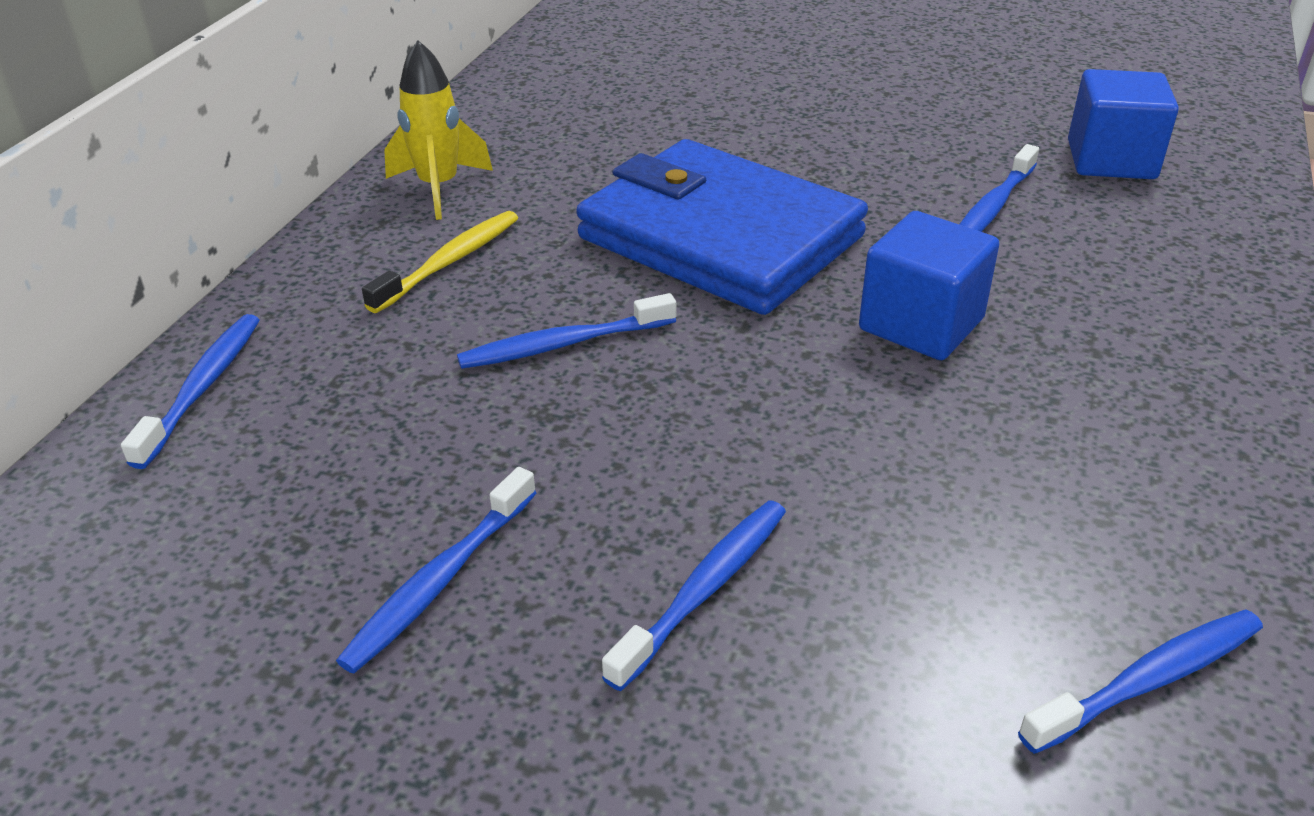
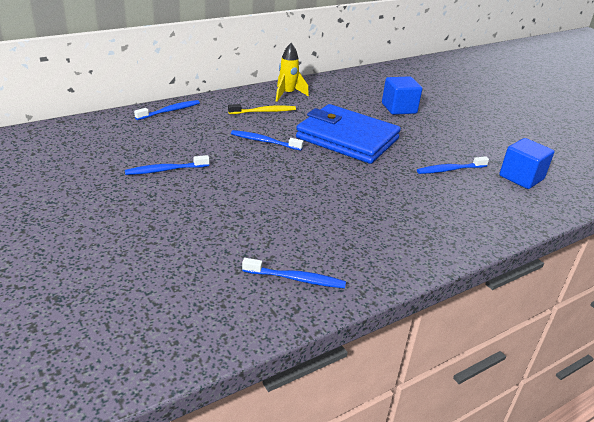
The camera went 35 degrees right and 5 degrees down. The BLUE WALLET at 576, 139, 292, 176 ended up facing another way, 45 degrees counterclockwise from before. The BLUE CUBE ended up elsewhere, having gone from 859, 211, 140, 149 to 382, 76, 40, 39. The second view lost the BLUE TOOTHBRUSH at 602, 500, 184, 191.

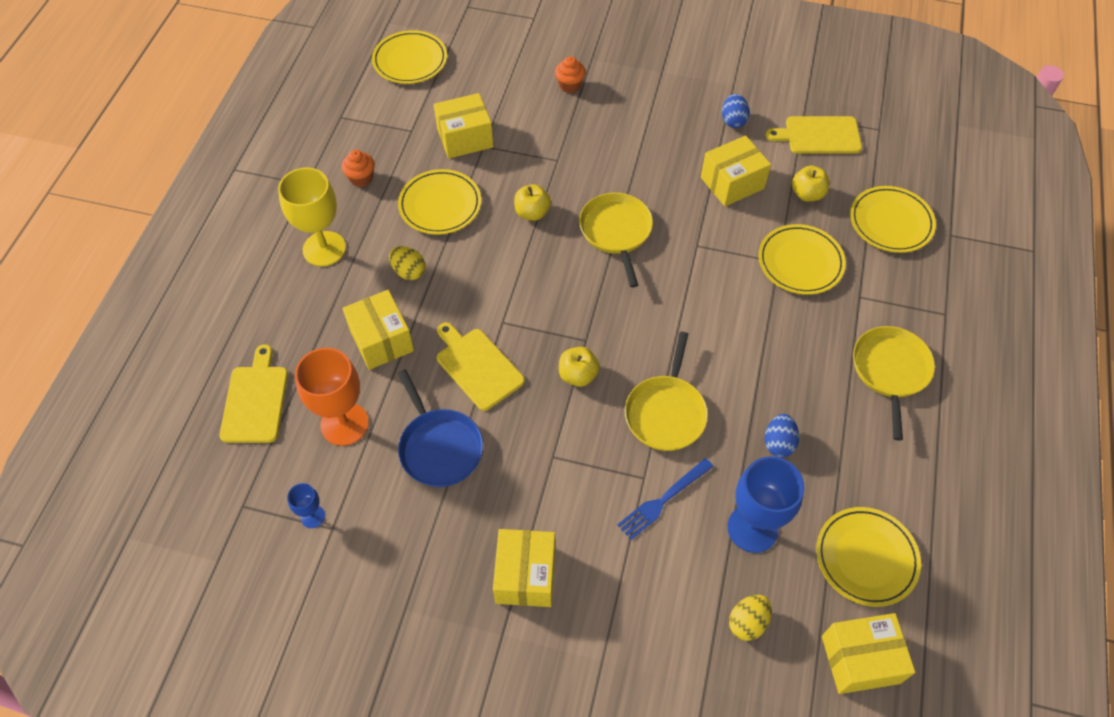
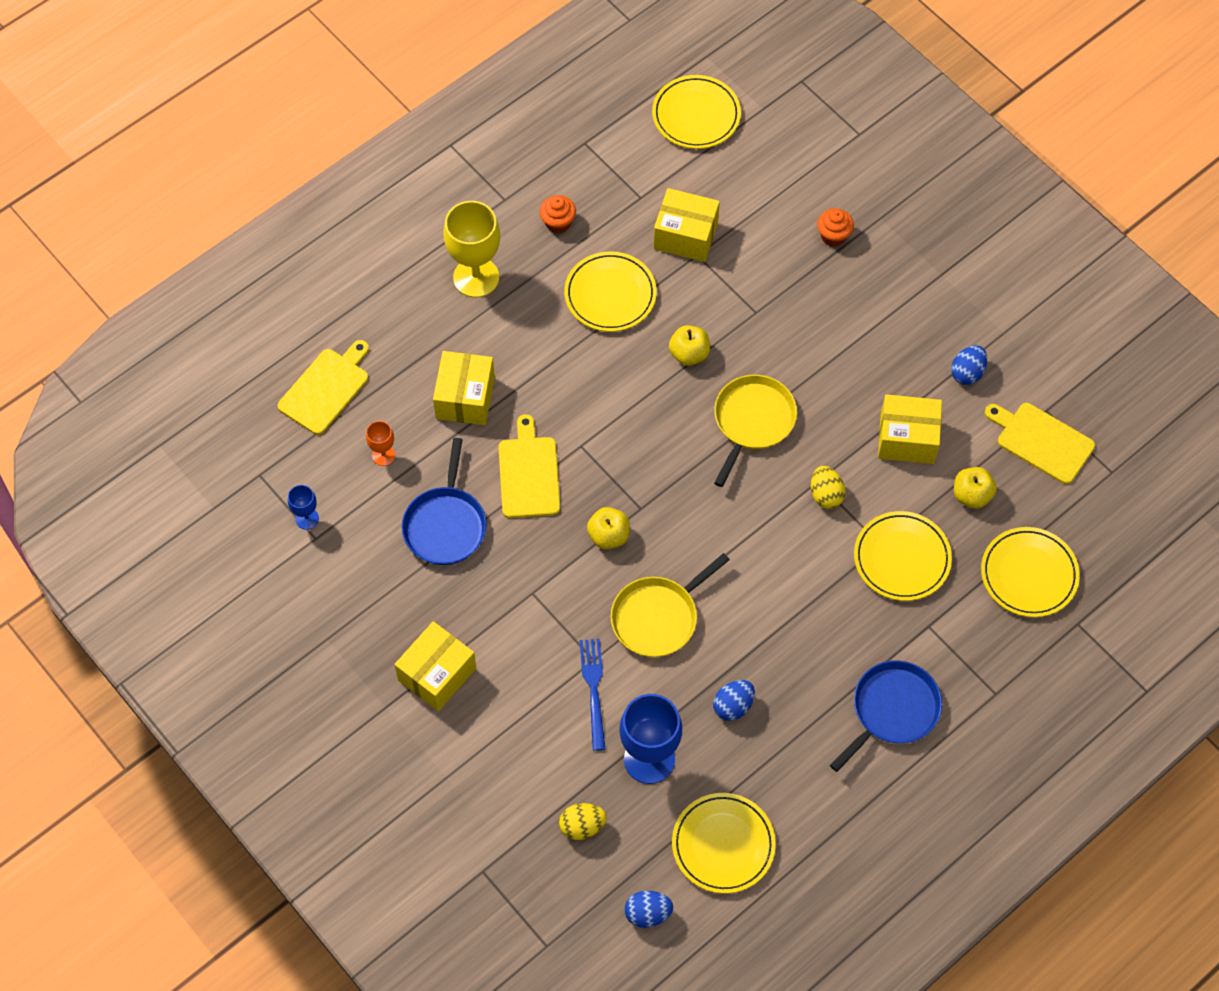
The camera went 35 degrees right and 5 degrees up. The size of the ORANGE GOBLET at 295, 348, 74, 98 changed by a factor of 0.48. The BLUE FORK at 617, 458, 97, 82 ended up facing another way, 90 degrees clockwise from before. Where the YELLOW BOX stood at 822, 613, 94, 81, the BLUE EGG came to stand at 625, 891, 48, 37. The YELLOW EGG ended up elsewhere, having gone from 389, 246, 36, 34 to 811, 466, 34, 43. What was the YELLOW PAN at 853, 326, 82, 115 turned into the BLUE PAN at 830, 660, 112, 112.

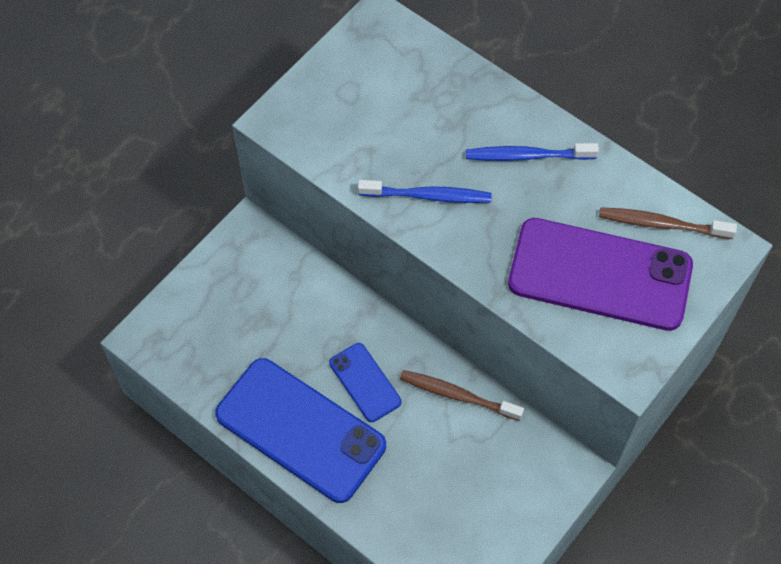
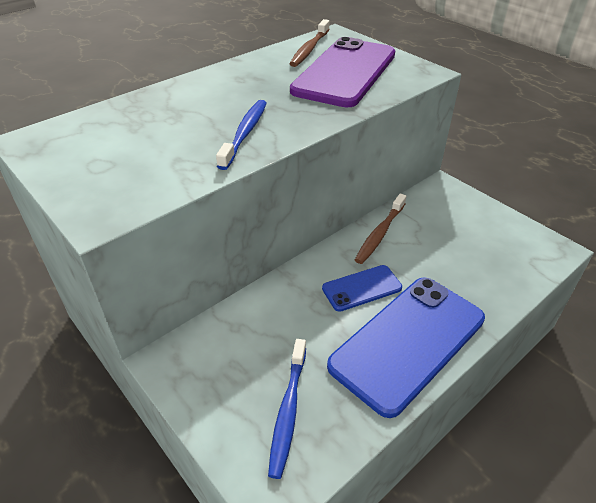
The camera went 80 degrees left and 20 degrees down. The BLUE TOOTHBRUSH ended up elsewhere, having gone from 466, 143, 133, 18 to 268, 339, 38, 140.

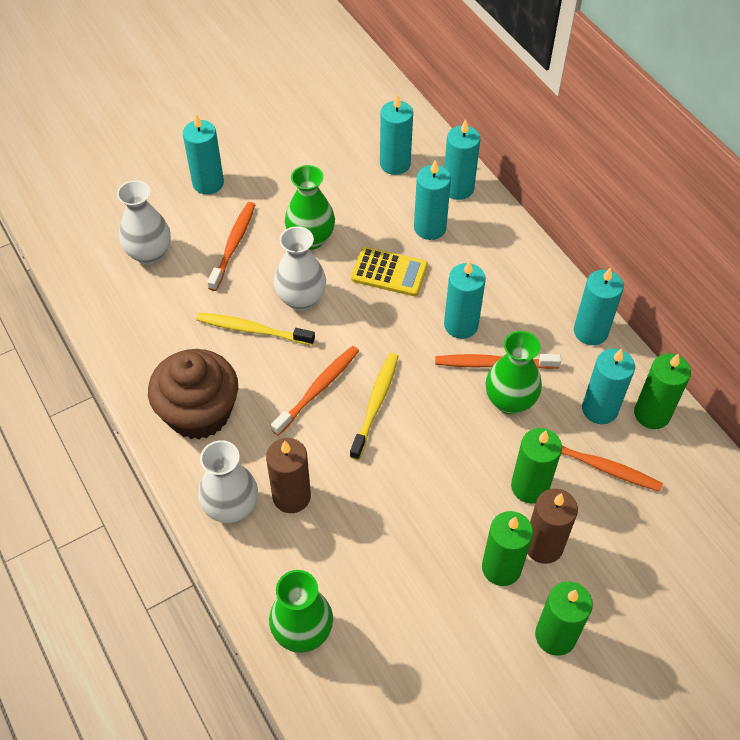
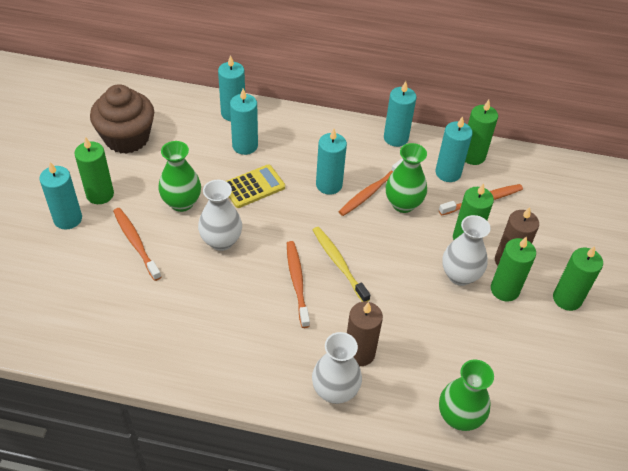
The camera went 50 degrees left and 5 degrees down. The second view gained the GREEN CANDLE at 75, 137, 39, 67. The BROWN CUPCAKE ended up elsewhere, having gone from 148, 349, 90, 90 to 90, 84, 64, 70. The WHITE VASE ended up elsewhere, having gone from 117, 180, 54, 85 to 442, 215, 49, 71. The second view lost the YELLOW TOOTHBRUSH at 196, 313, 119, 32. The second view lost the TURQUOISE CANDLE at 380, 94, 33, 81.

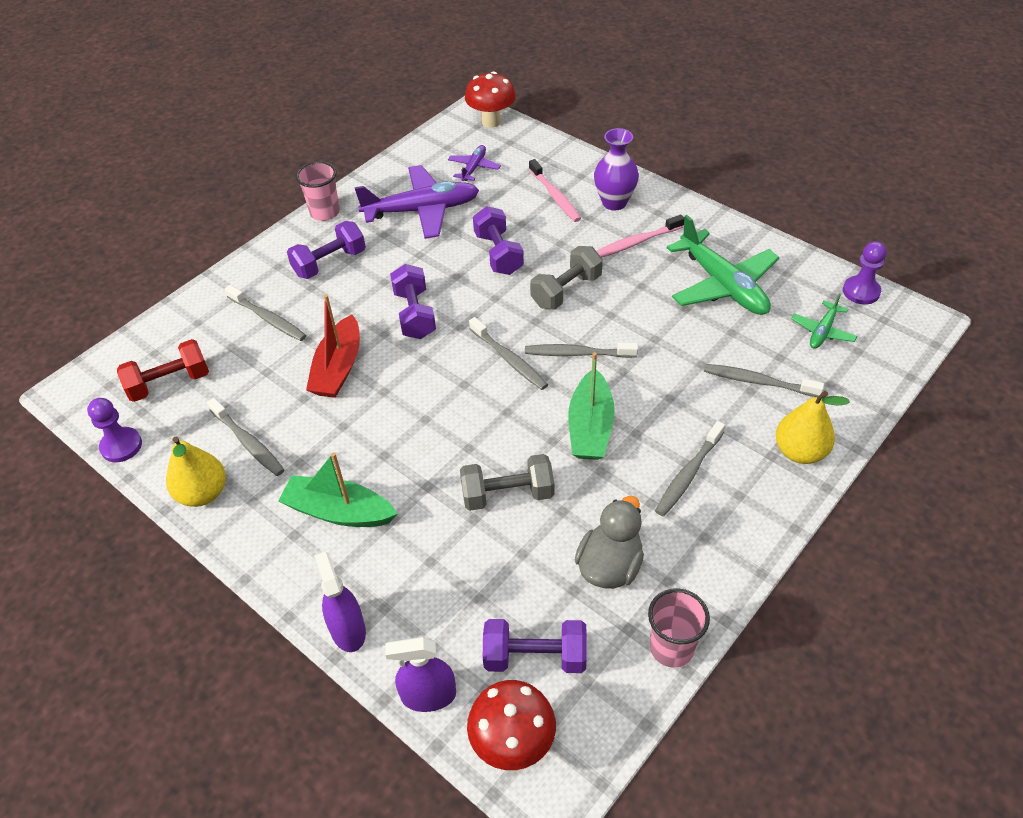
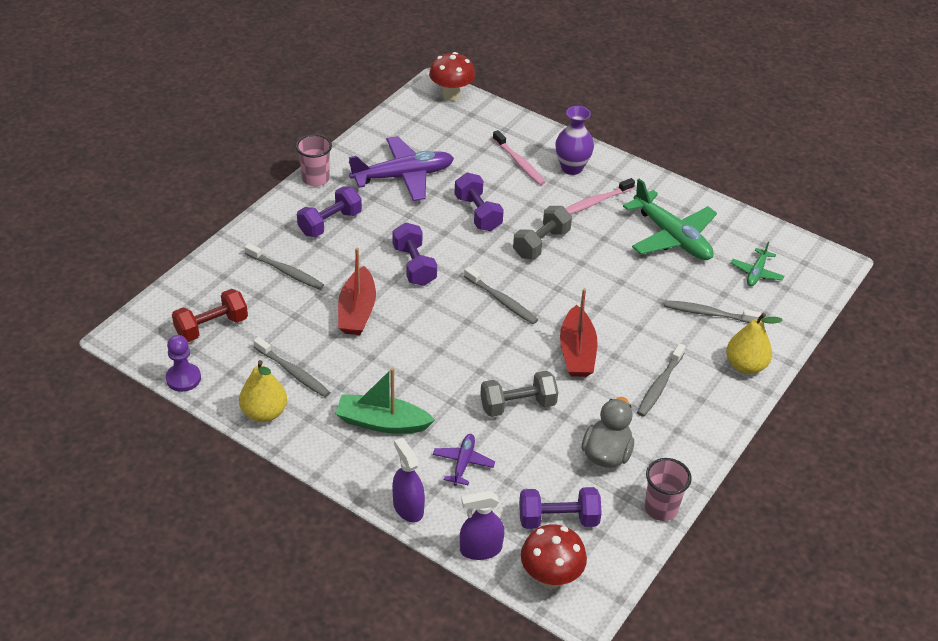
The camera went 10 degrees left and 5 degrees down. The PURPLE PLANE ended up elsewhere, having gone from 448, 145, 53, 36 to 433, 434, 62, 52. What was the GREEN BOAT at 568, 352, 47, 108 turned into the RED BOAT at 560, 288, 37, 89. The second view lost the GREY TOOTHBRUSH at 525, 342, 113, 16. The second view lost the PURPLE PAWN at 843, 241, 43, 64.

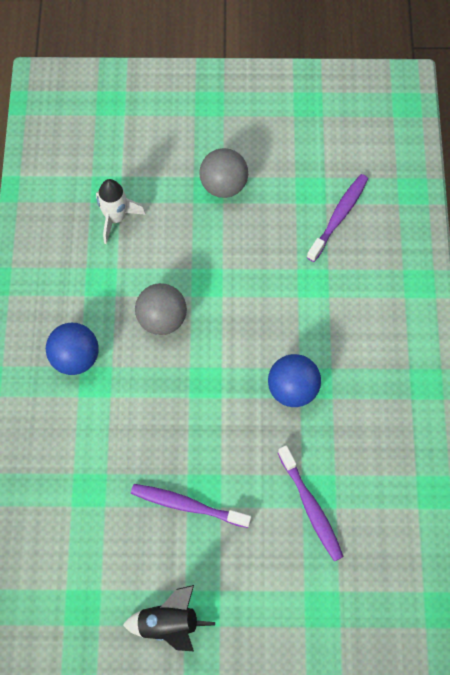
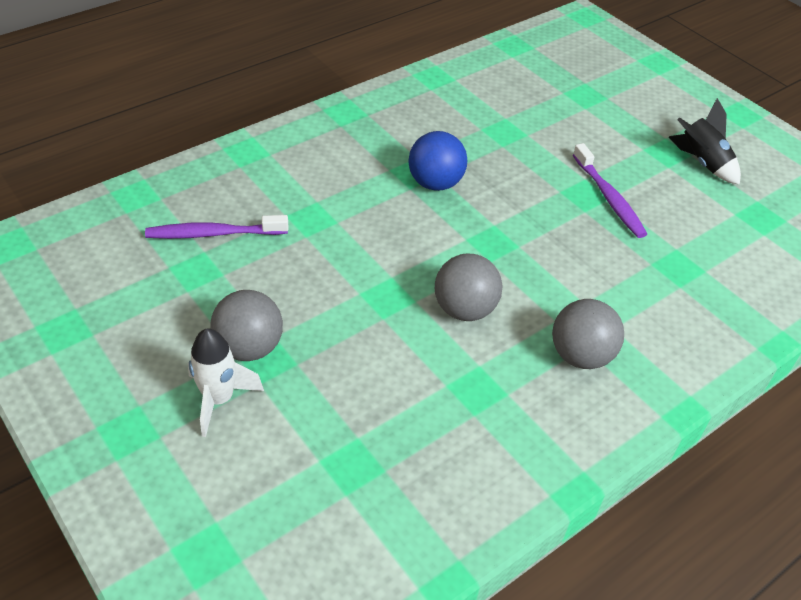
The camera went 130 degrees left and 20 degrees down. The WHITE ROCKET ended up elsewhere, having gone from 96, 179, 50, 65 to 188, 328, 76, 109. What was the BLUE BALL at 46, 323, 53, 52 turned into the GREY BALL at 552, 299, 72, 70. The second view lost the PURPLE TOOTHBRUSH at 278, 445, 66, 116.

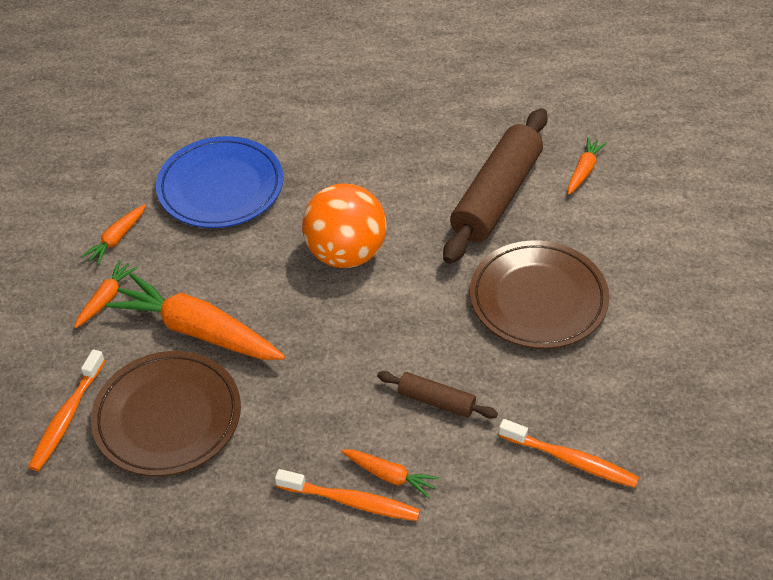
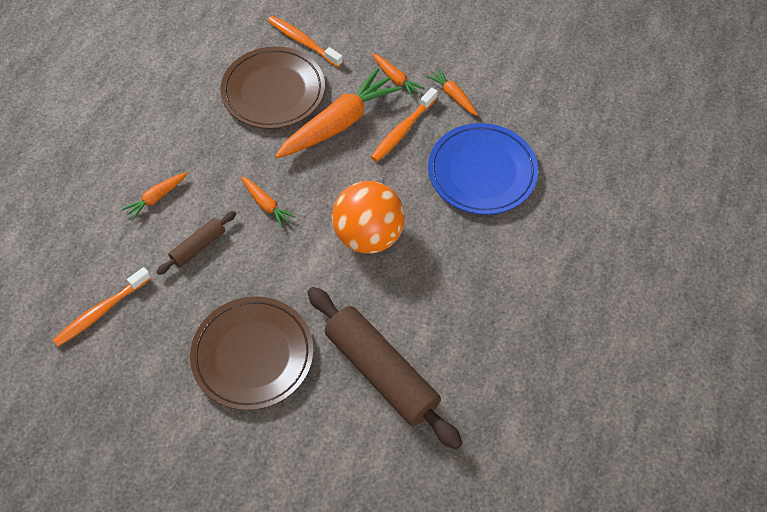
The camera went 110 degrees right and 10 degrees up. The ORANGE CARROT ended up elsewhere, having gone from 568, 137, 39, 58 to 241, 176, 55, 52. The ORANGE TOOTHBRUSH ended up elsewhere, having gone from 275, 469, 145, 52 to 371, 88, 67, 74.

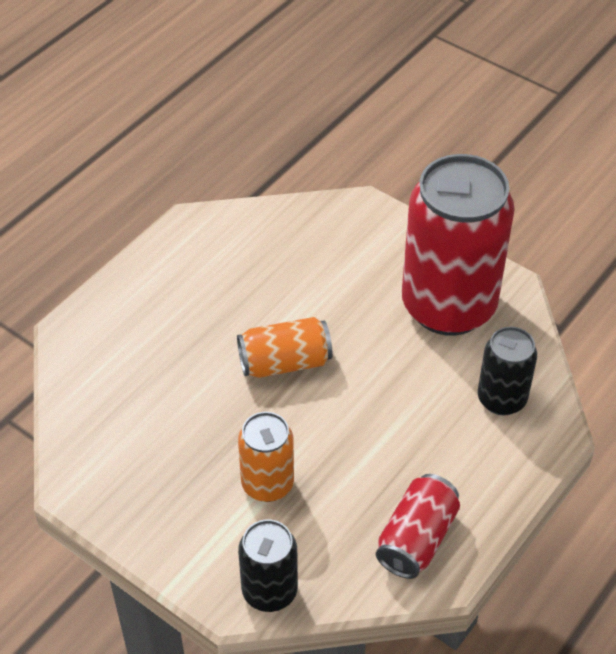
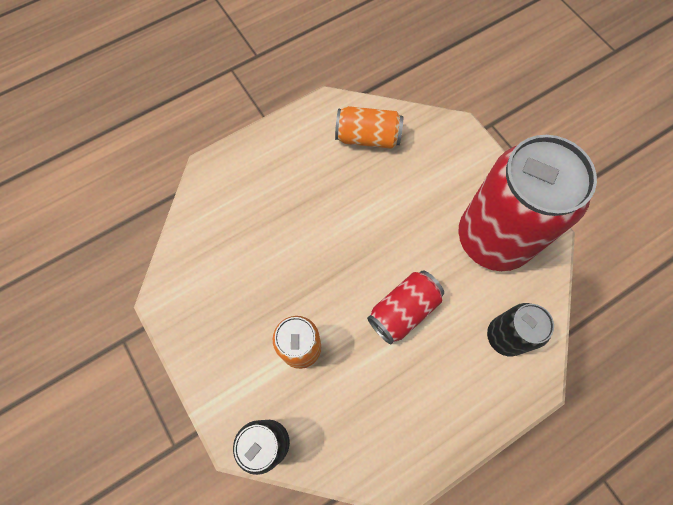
The camera went 20 degrees right and 20 degrees up. The ORANGE CAN ended up elsewhere, having gone from 237, 317, 96, 61 to 335, 106, 68, 43. The RED CAN ended up elsewhere, having gone from 376, 474, 84, 105 to 367, 271, 77, 73.

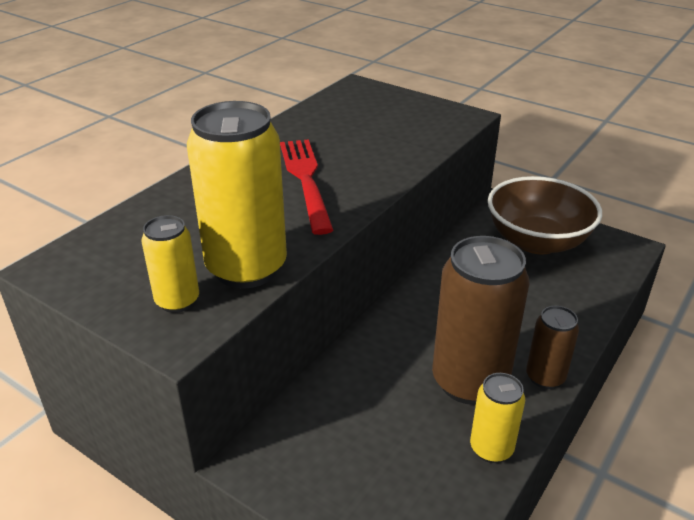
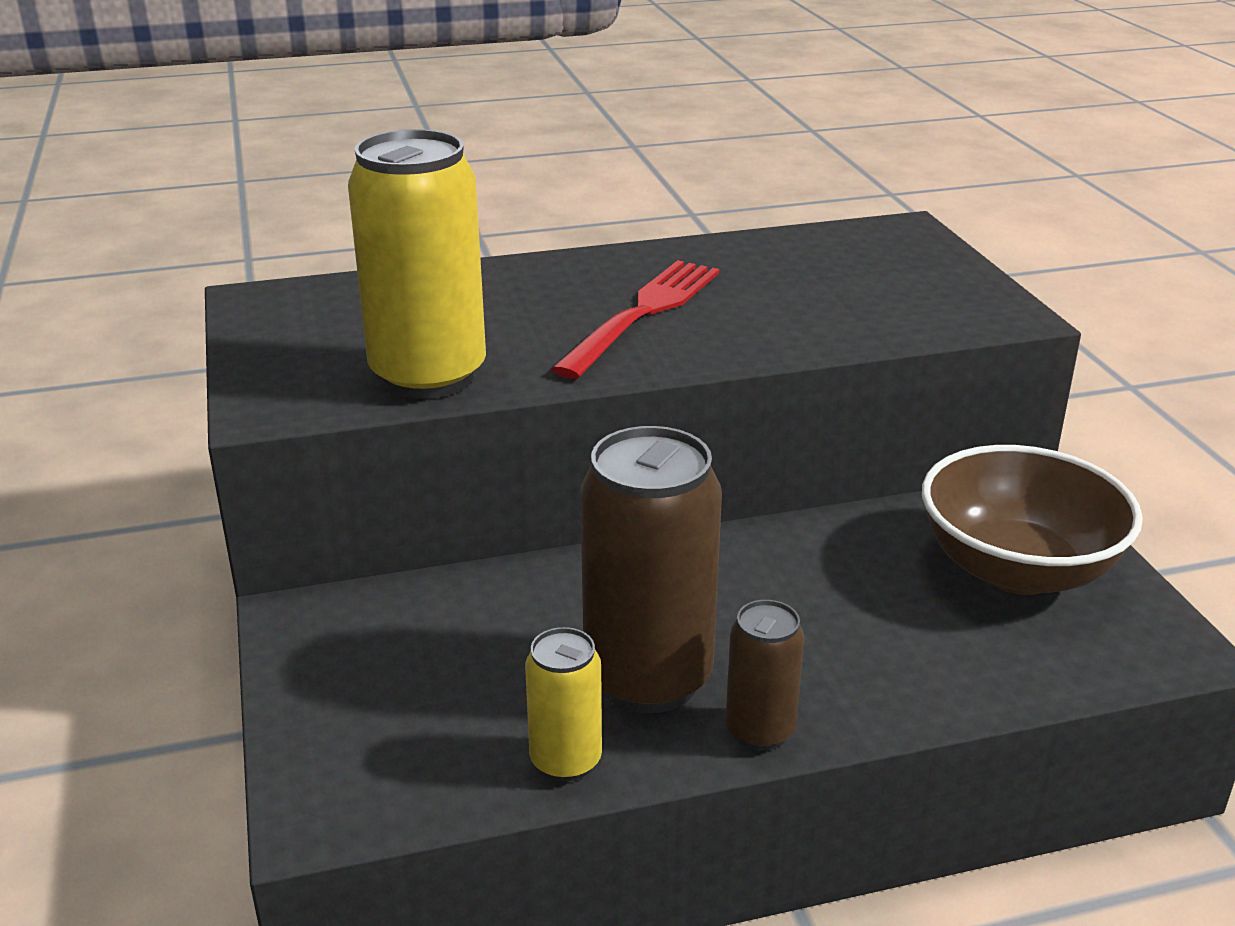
The camera went 40 degrees right and 5 degrees down. The second view lost the YELLOW CAN at 141, 215, 58, 98.

